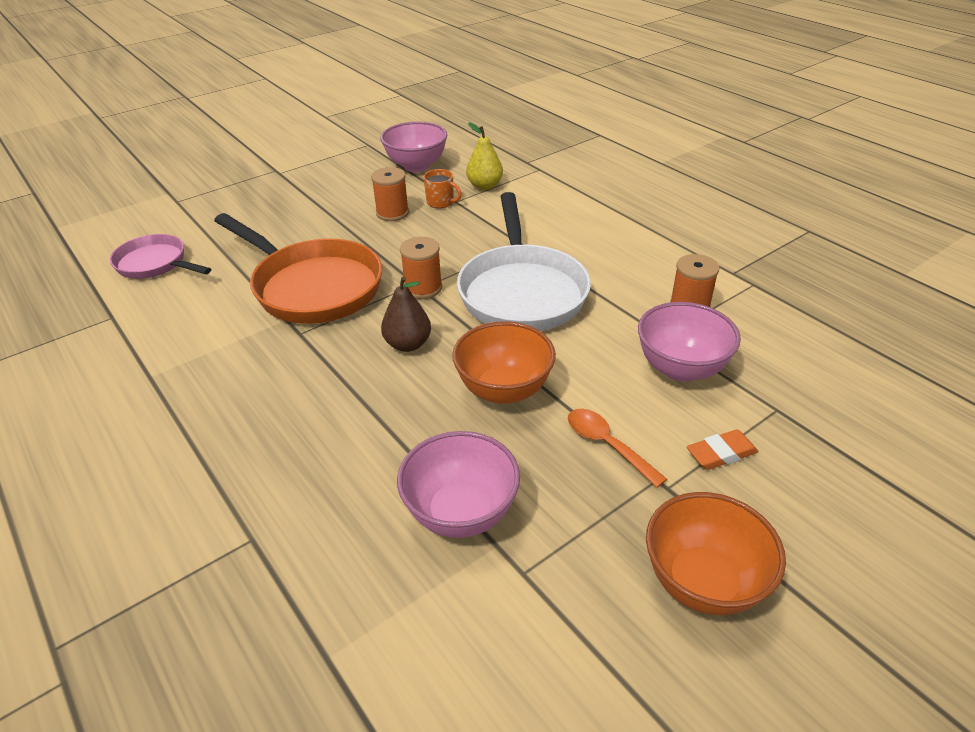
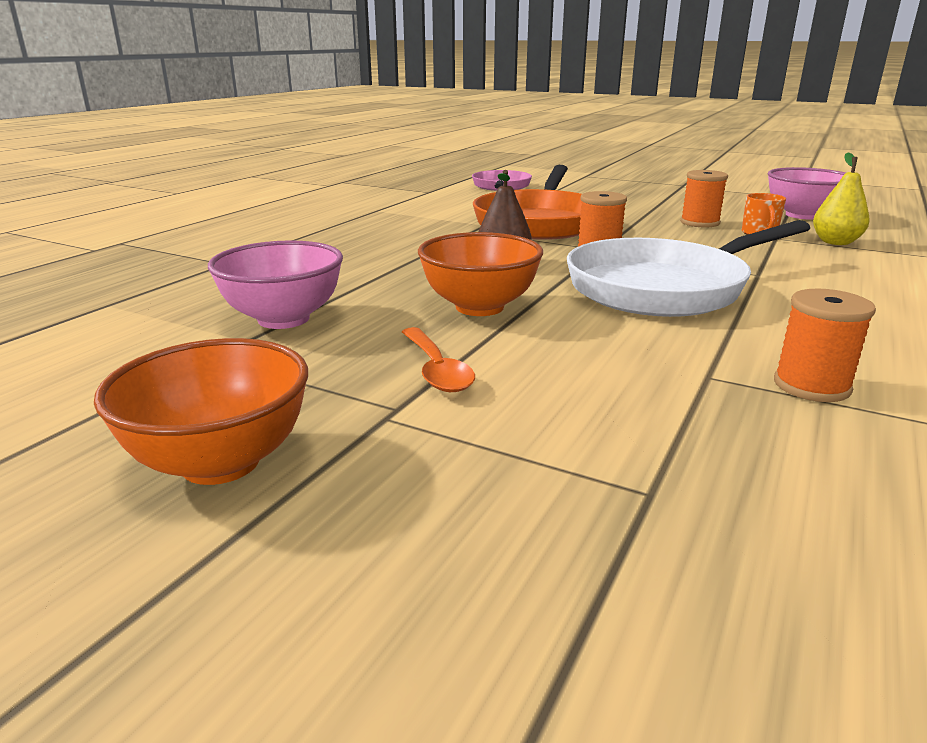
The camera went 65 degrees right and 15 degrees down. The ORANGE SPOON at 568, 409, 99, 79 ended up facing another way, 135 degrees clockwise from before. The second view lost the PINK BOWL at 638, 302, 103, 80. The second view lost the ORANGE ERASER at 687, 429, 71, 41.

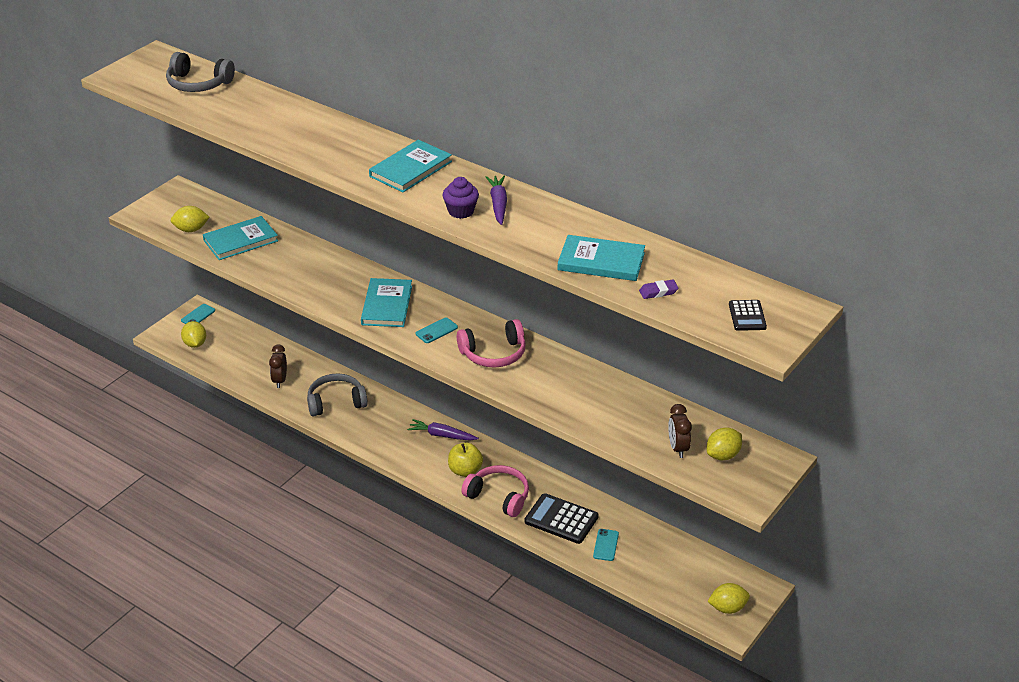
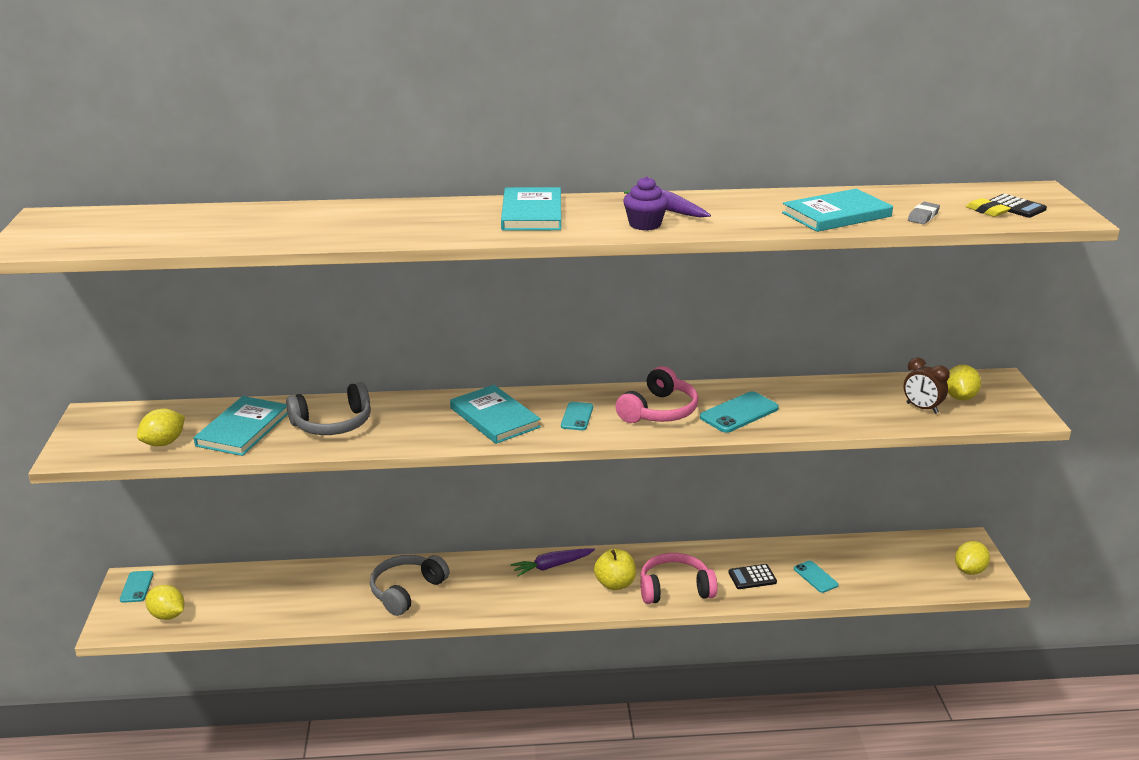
The camera went 40 degrees left and 10 degrees down. The GREY HEADPHONES ended up elsewhere, having gone from 166, 52, 69, 40 to 286, 382, 85, 53. The second view gained the TURQUOISE PHONE at 700, 391, 79, 42. The size of the BLACK CALCULATOR at 525, 493, 74, 51 changed by a factor of 0.58. What was the PURPLE ERASER at 639, 280, 40, 19 turned into the GREY ERASER at 908, 202, 32, 22. The second view gained the YELLOW ERASER at 966, 198, 45, 19. The second view lost the BROWN CLOCK at 269, 344, 18, 44.

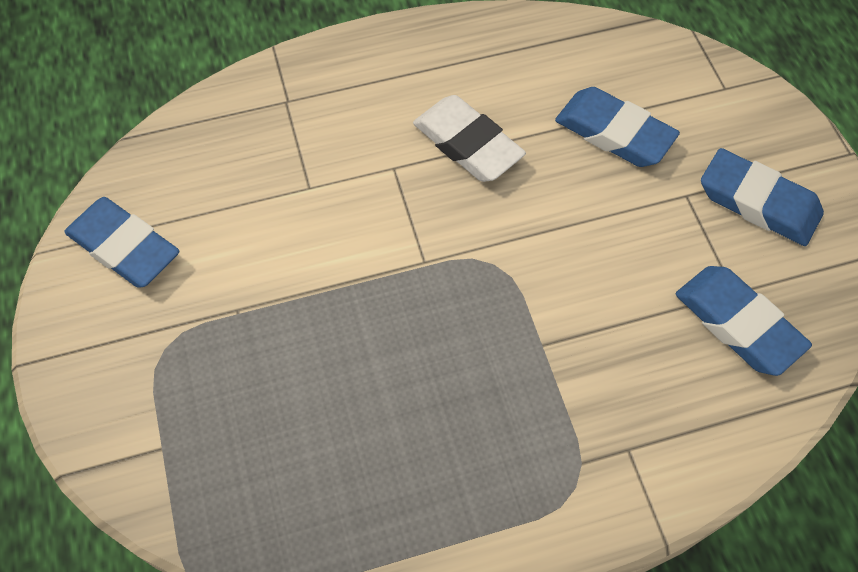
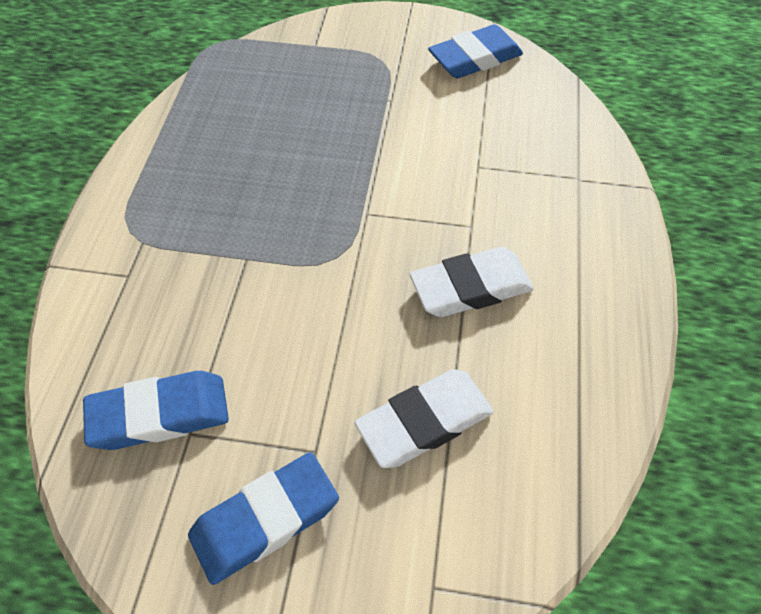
The camera went 115 degrees right and 5 degrees down. What was the BLUE ERASER at 555, 87, 125, 80 turned into the WHITE ERASER at 355, 369, 139, 99.

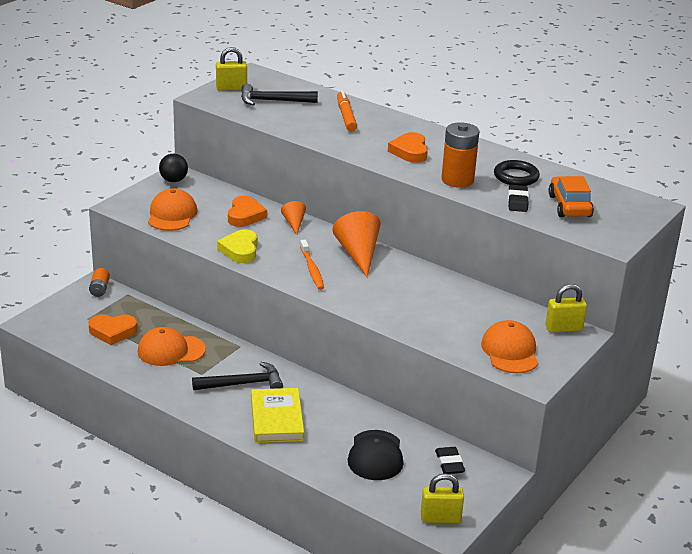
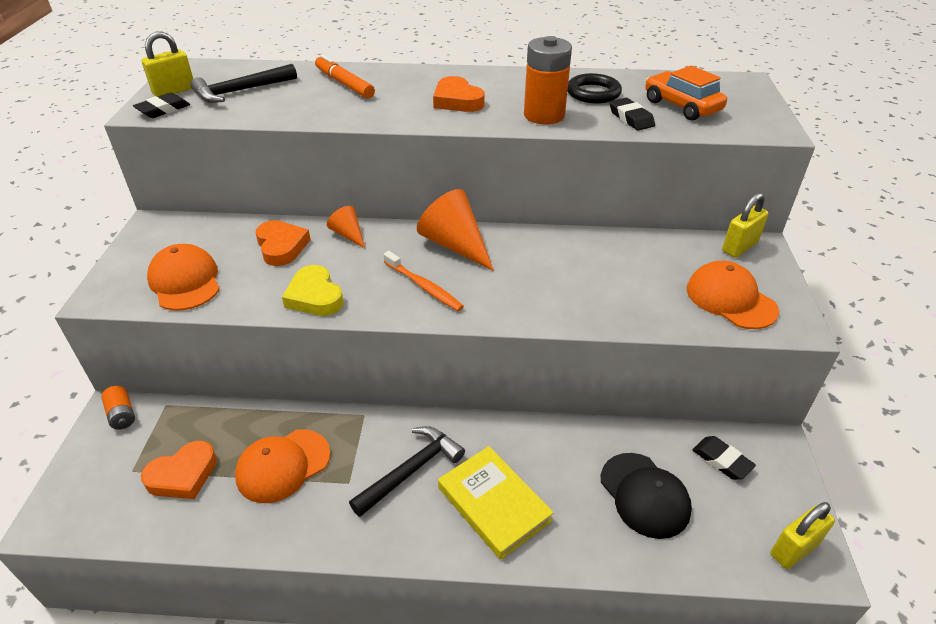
The camera went 30 degrees left and 10 degrees up. The second view gained the BLACK ERASER at 133, 93, 57, 25. The second view lost the BLACK BALL at 159, 154, 29, 28.

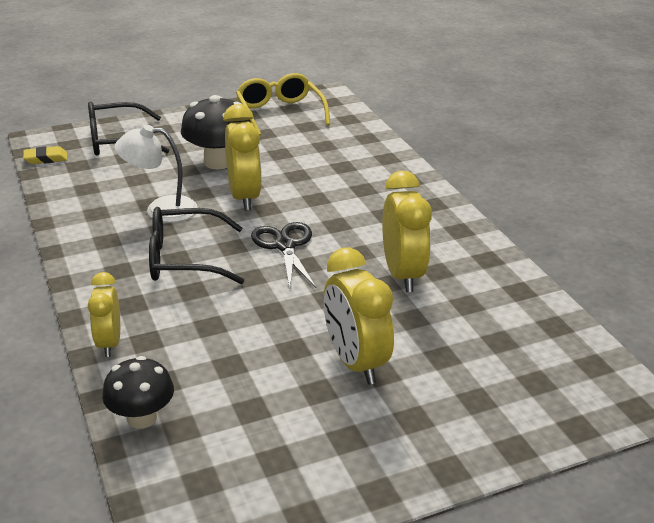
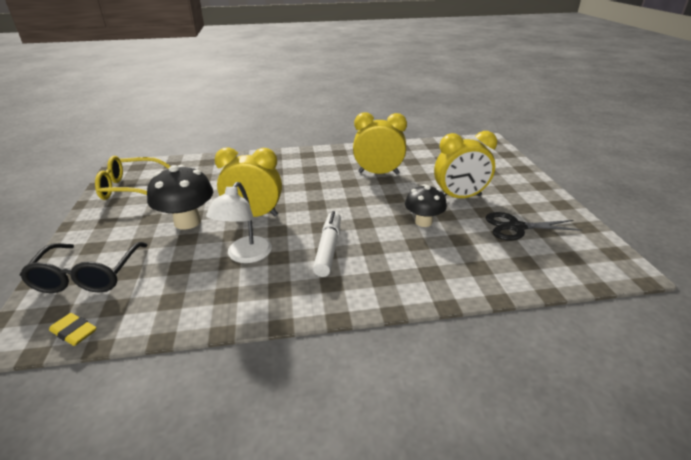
The camera went 75 degrees left and 0 degrees up. The YELLOW ERASER at 23, 146, 44, 18 ended up facing another way, 60 degrees counterclockwise from before. Where the BLACK GLASSES stood at 149, 207, 95, 77, the WHITE MARKER came to stand at 313, 211, 28, 66. The BLACK MUSHROOM ended up elsewhere, having gone from 102, 356, 72, 73 to 405, 184, 42, 43. The BLACK SCISSORS ended up elsewhere, having gone from 251, 222, 65, 67 to 485, 212, 97, 28. The second view lost the YELLOW CLOCK at 88, 272, 32, 85.

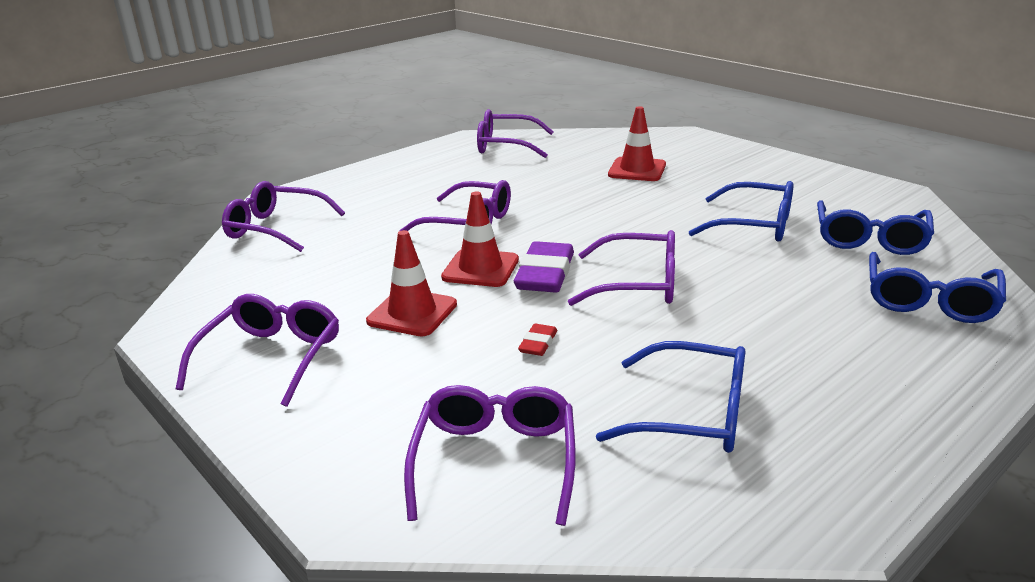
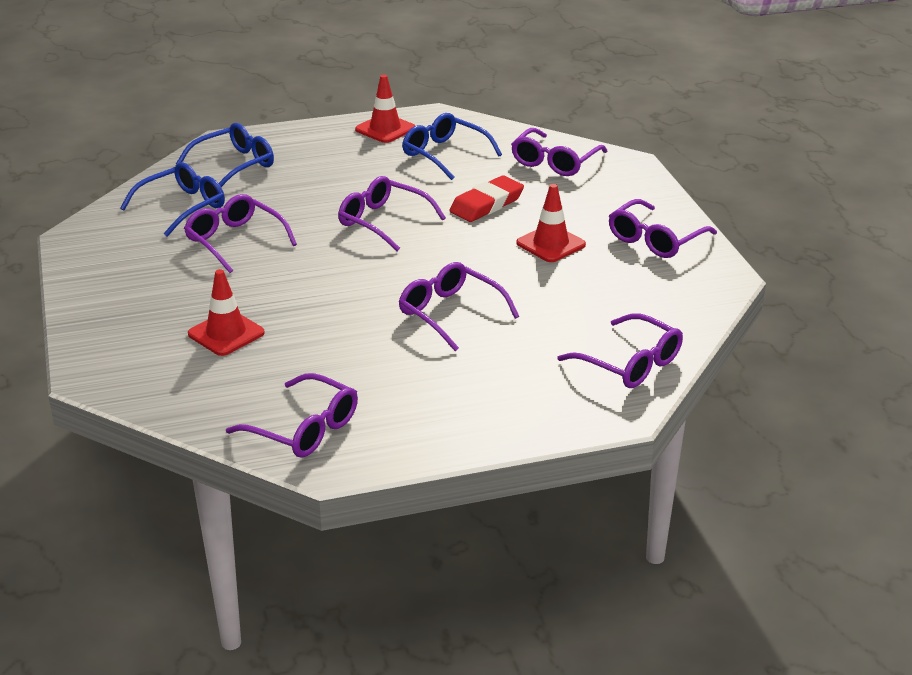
The camera went 155 degrees left and 5 degrees up. What was the BLUE GLASSES at 689, 181, 104, 60 turned into the PURPLE GLASSES at 184, 194, 113, 79. The RED TRAFFIC CONE ended up elsewhere, having gone from 441, 192, 78, 95 to 355, 75, 60, 68. The size of the RED ERASER at 518, 324, 39, 32 changed by a factor of 2.07. The second view lost the PURPLE ERASER at 514, 241, 60, 52.

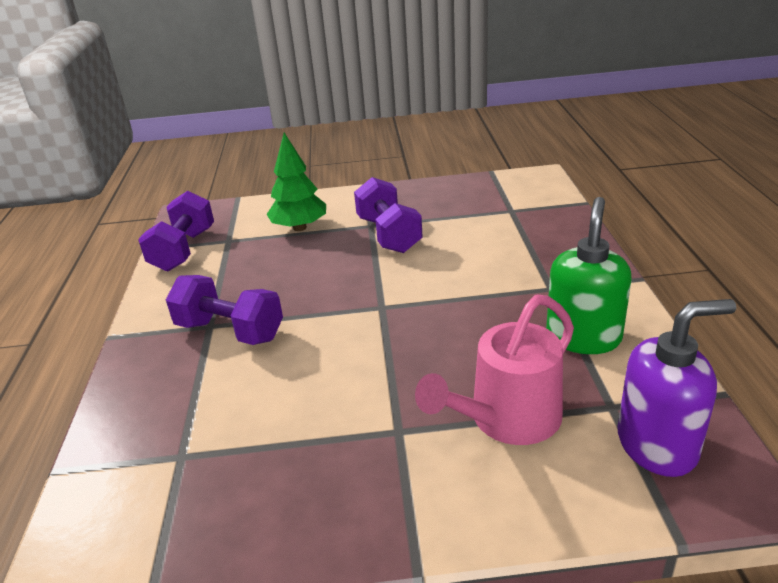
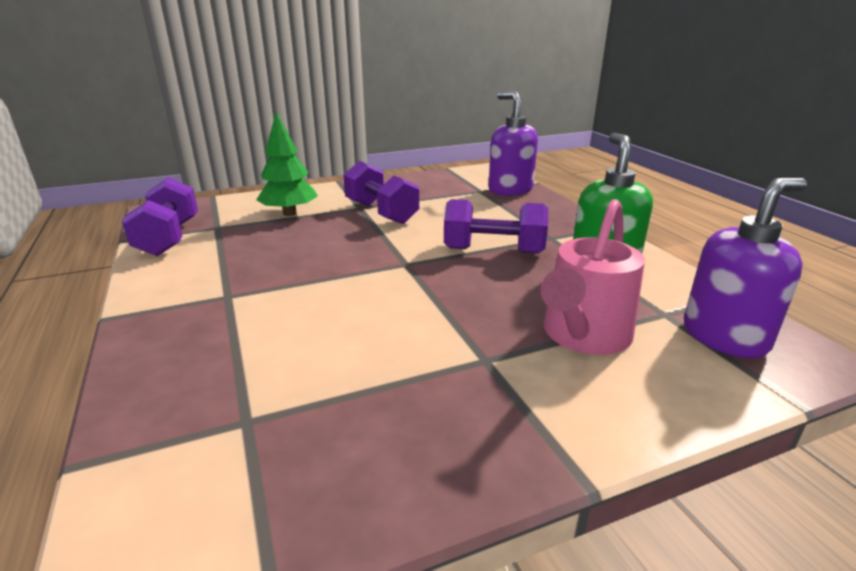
The camera went 20 degrees left and 5 degrees down. The PURPLE DUMBBELL ended up elsewhere, having gone from 166, 275, 117, 70 to 444, 199, 104, 55. The second view gained the PURPLE SOAP DISPENSER at 488, 91, 50, 105.

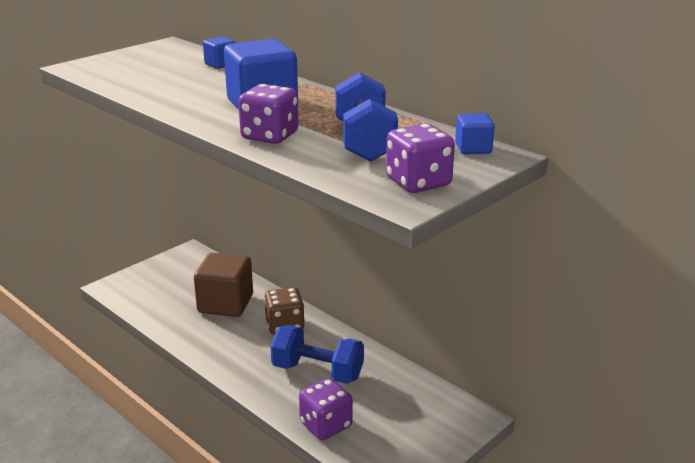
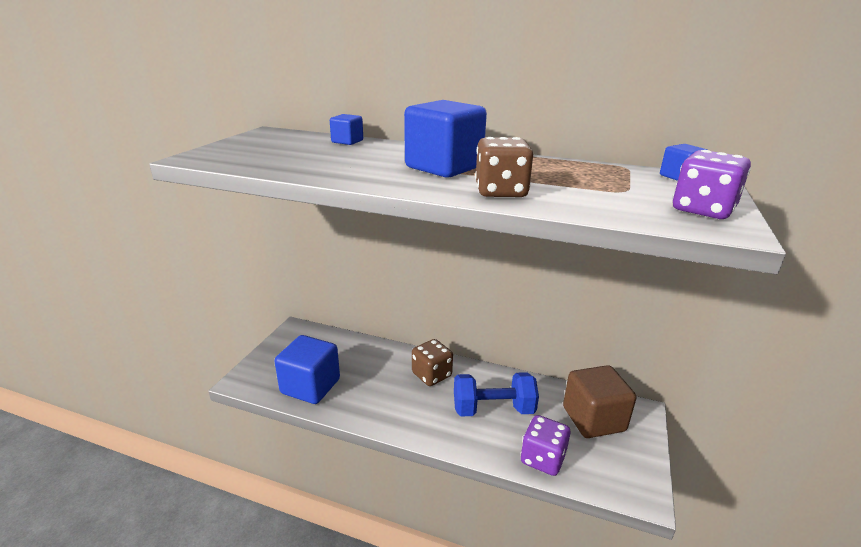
The camera went 25 degrees left and 0 degrees up. The second view gained the BLUE CUBE at 274, 335, 66, 69. What was the PURPLE DICE at 238, 84, 61, 60 turned into the BROWN DICE at 475, 137, 58, 60. The BROWN CUBE ended up elsewhere, having gone from 194, 253, 59, 64 to 563, 365, 73, 73. The second view lost the BLUE DUMBBELL at 335, 72, 63, 90.

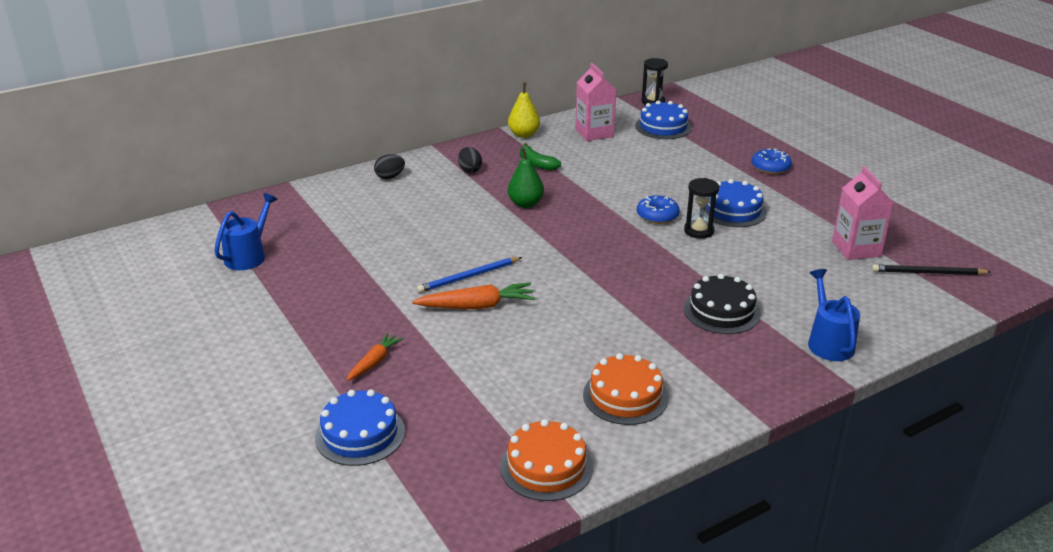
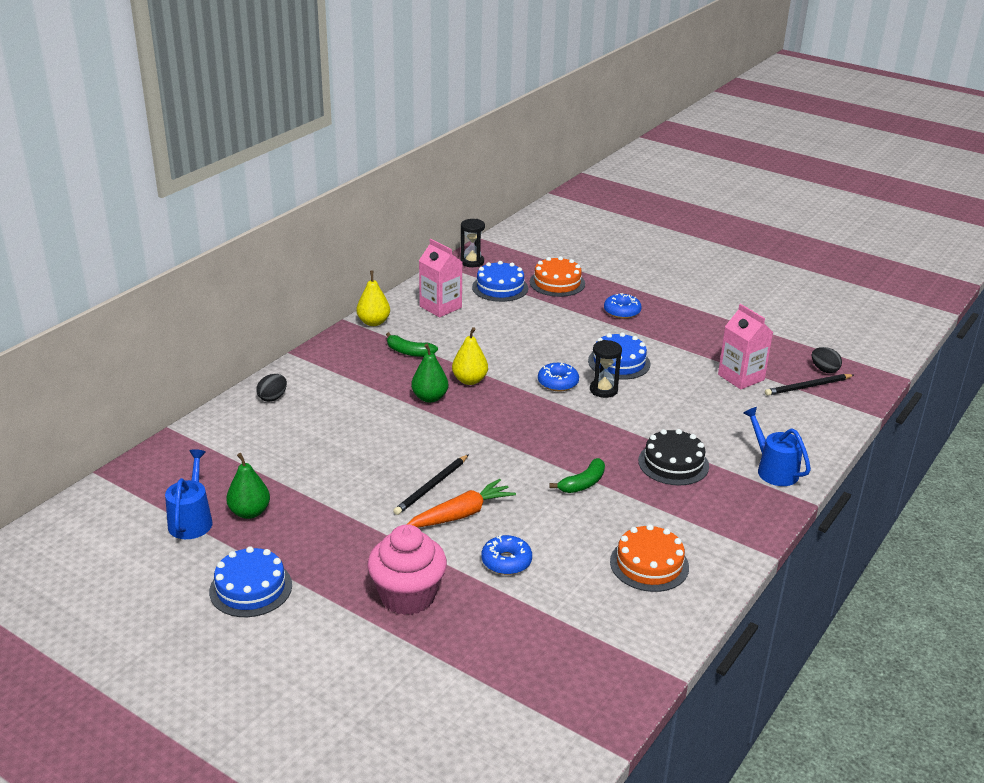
The camera went 25 degrees left and 0 degrees up. The BLUE CAKE ended up elsewhere, having gone from 315, 389, 90, 77 to 209, 546, 83, 71. The second view gained the GREEN PEAR at 226, 453, 44, 66. Where the ORANGE CARROT stood at 347, 333, 56, 48, the PINK CUPCAKE came to stand at 367, 524, 80, 91. What was the BLUE PENCIL at 417, 257, 105, 36 turned into the BLACK PENCIL at 393, 454, 76, 61. The second view gained the YELLOW PEAR at 452, 327, 36, 58. The second view gained the BLUE DONUT at 481, 535, 51, 40. The ORANGE CAKE ended up elsewhere, having gone from 500, 419, 93, 82 to 530, 256, 55, 41. The second view gained the GREEN BANANA at 549, 458, 56, 35. The BLACK EGG ended up elsewhere, having gone from 458, 147, 24, 26 to 812, 347, 30, 26.

